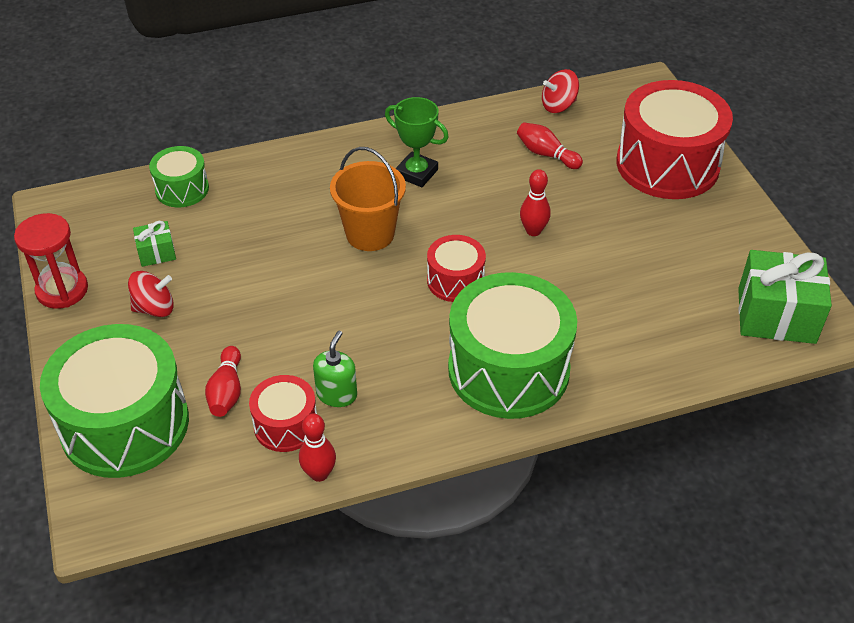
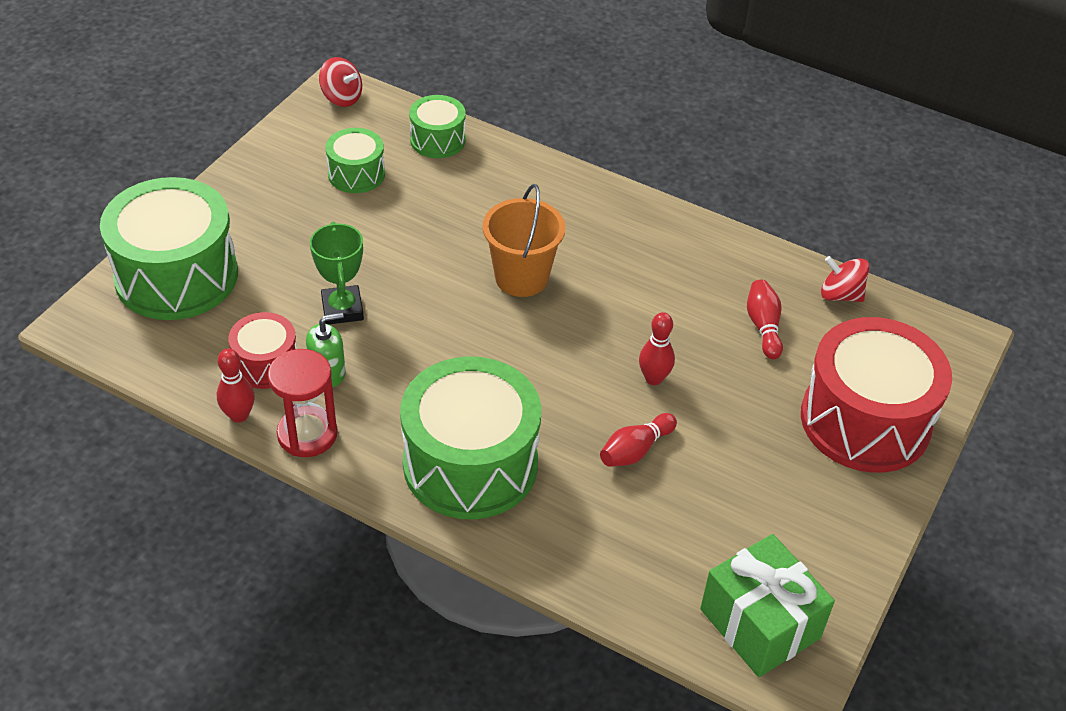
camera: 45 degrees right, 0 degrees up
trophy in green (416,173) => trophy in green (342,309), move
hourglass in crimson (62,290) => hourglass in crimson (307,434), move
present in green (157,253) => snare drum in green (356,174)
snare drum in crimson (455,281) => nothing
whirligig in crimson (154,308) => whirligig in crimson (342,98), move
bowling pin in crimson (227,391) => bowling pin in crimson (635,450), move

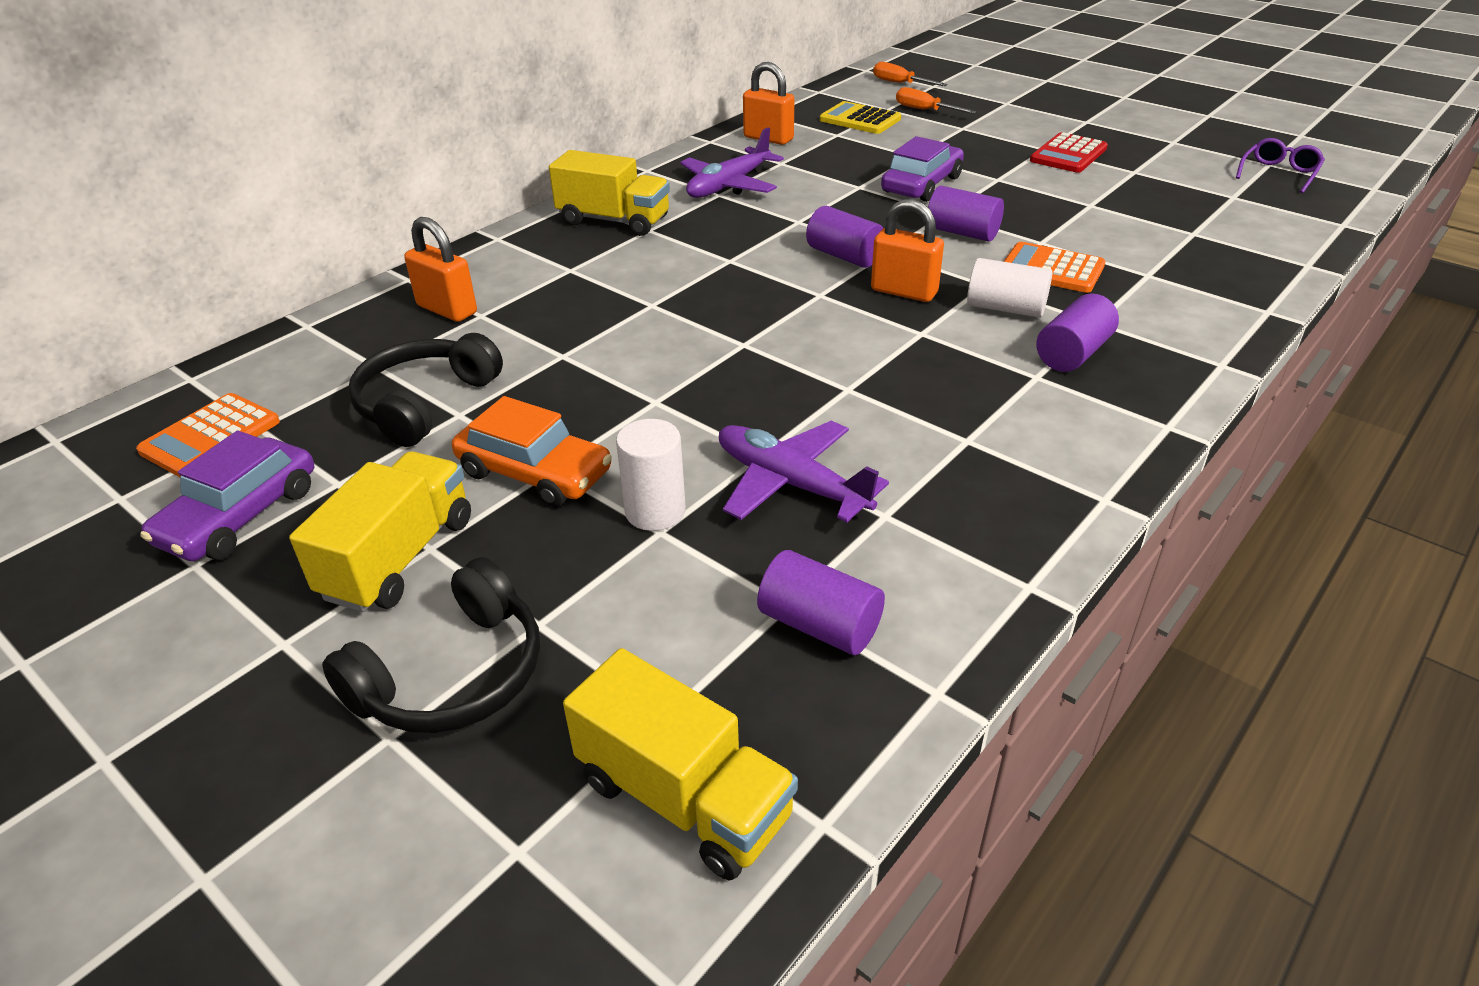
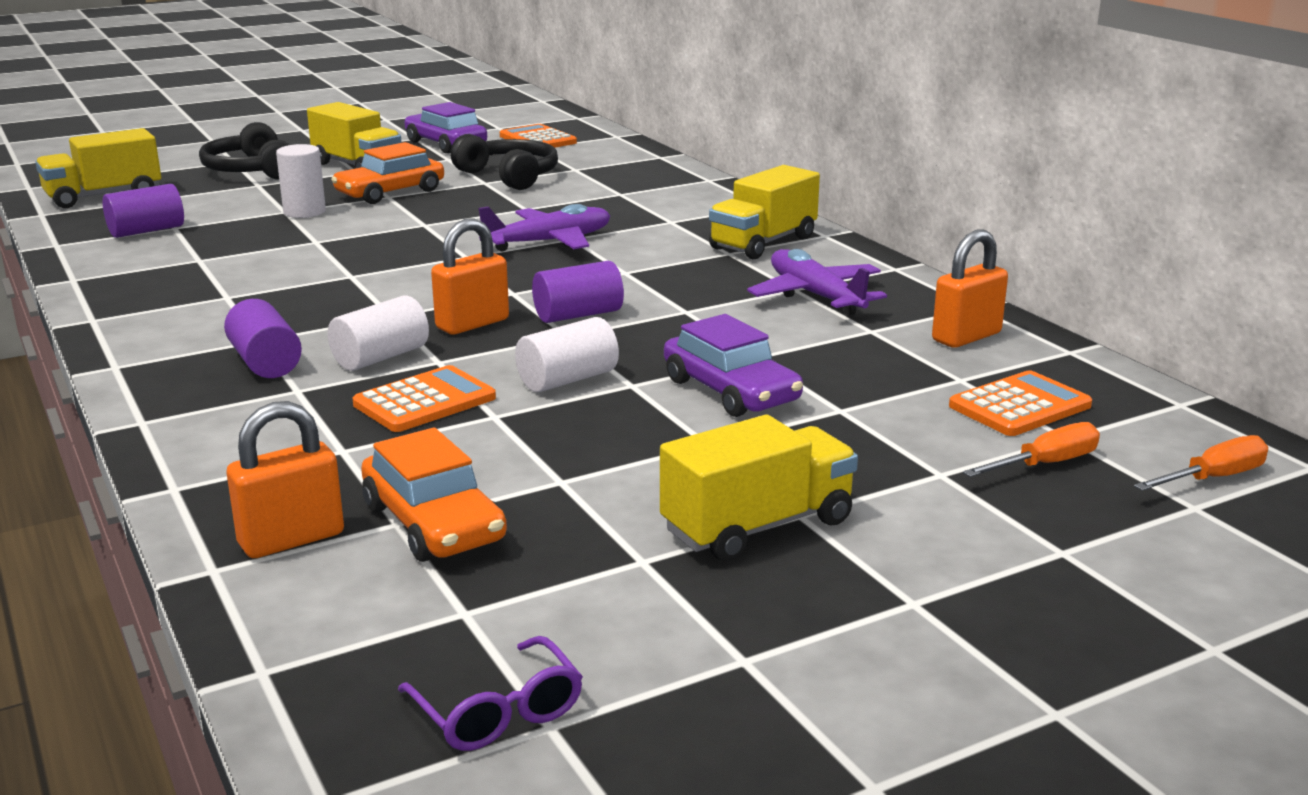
camera: 110 degrees right, 15 degrees down
calculator in golden (860,119) => calculator in orange-coloured (1019,406)
calculator in crimson (1068,154) => truck in golden (757,526)
solid cylinder in violet (962,233) => solid cylinder in white (567,380)
small lock in orange-coloured (447,309) => small lock in orange-coloured (291,539), move
aeroplane in violet (791,483) => aeroplane in violet (549,242), move
nothing => car in orange-coloured (433,523)

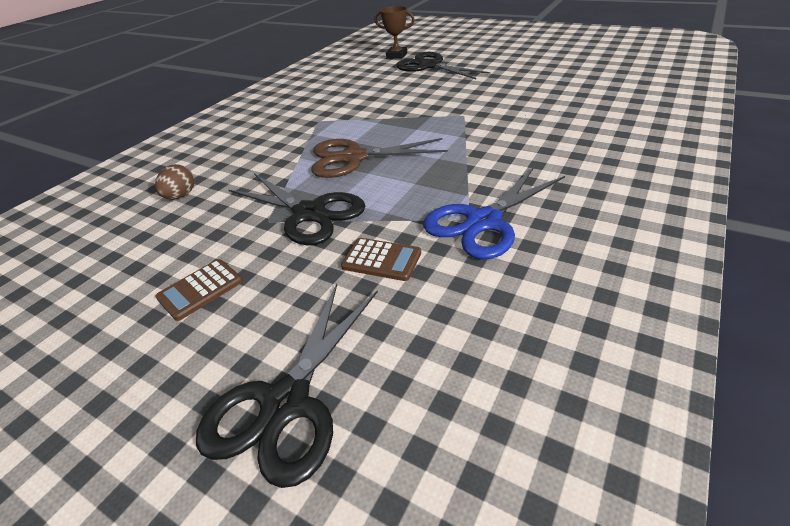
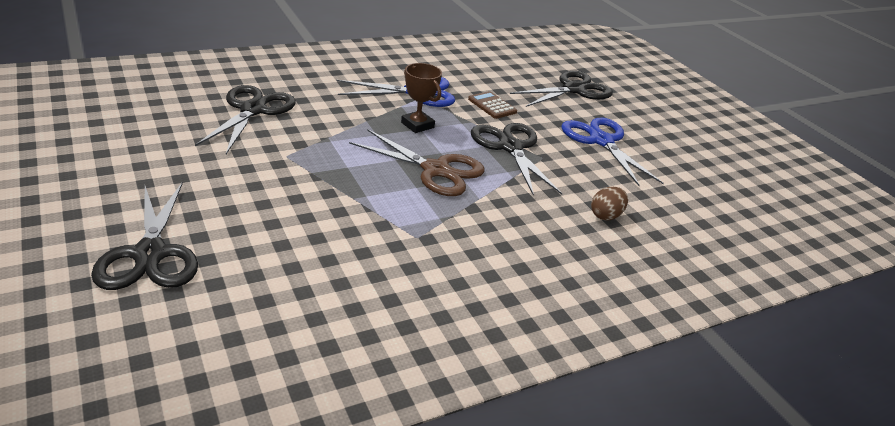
camera: 155 degrees left, 5 degrees down
trophy in dark brown (396,55) => trophy in dark brown (417,125), move
calculator in dark brown (200,289) => shears in blue (601,141)
nothing => shears in black (252,110)

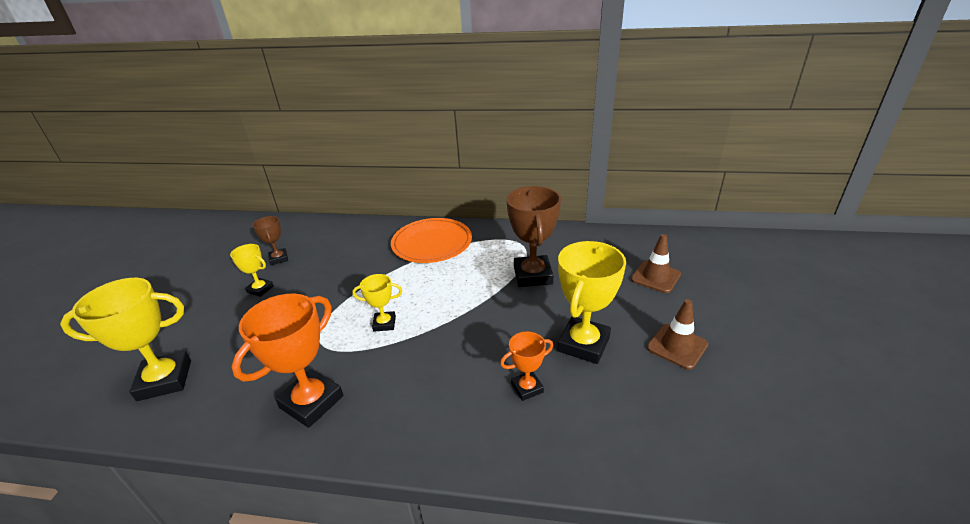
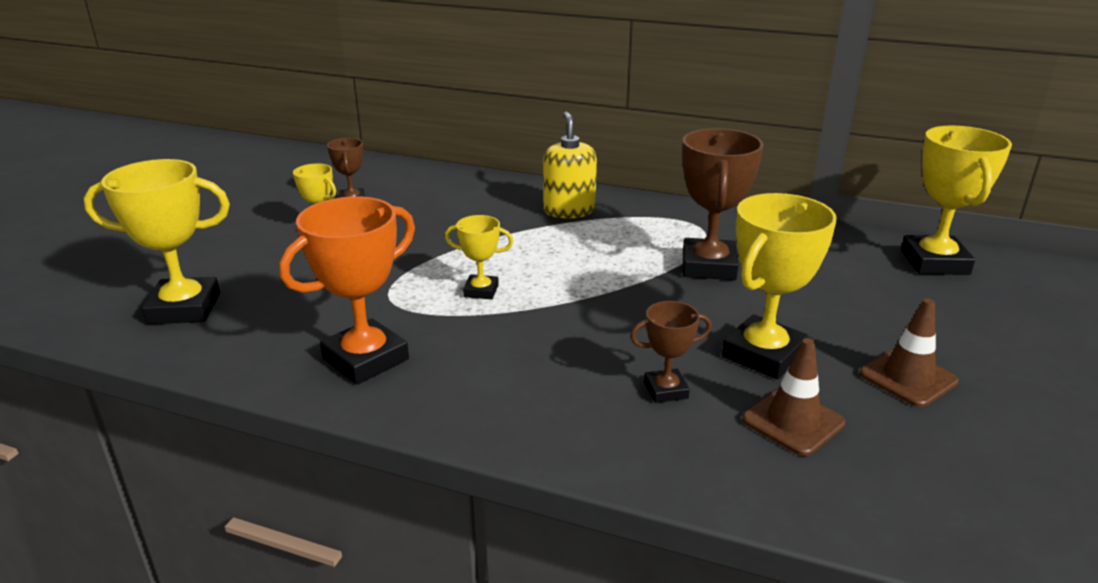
camera: 10 degrees right, 5 degrees down
flat dish in orange-coloured (432,243) => soap pump in golden (569,210)
traffic cone in dark brown (655,277) => traffic cone in dark brown (793,421), move
trophy in orange-coloured (527,388) => trophy in dark brown (666,390)
nothing => trophy in golden (934,262)

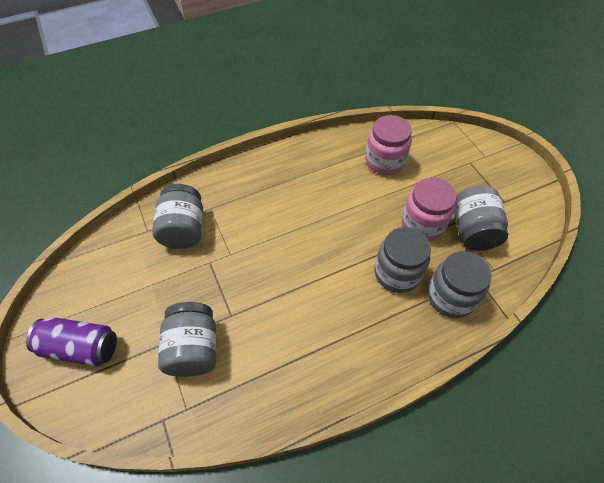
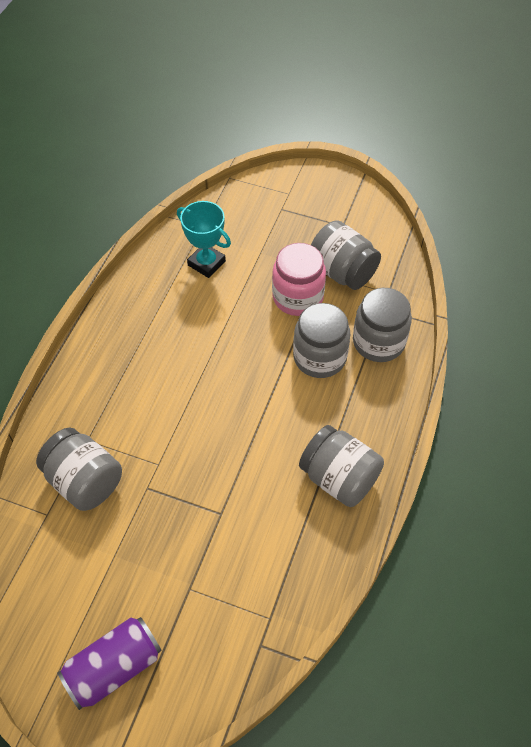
camera: 45 degrees left, 0 degrees up
jar in rose-pink (384,161) => trophy in teal (206,263)
jar in grey (193,349) => jar in grey (339,478), move

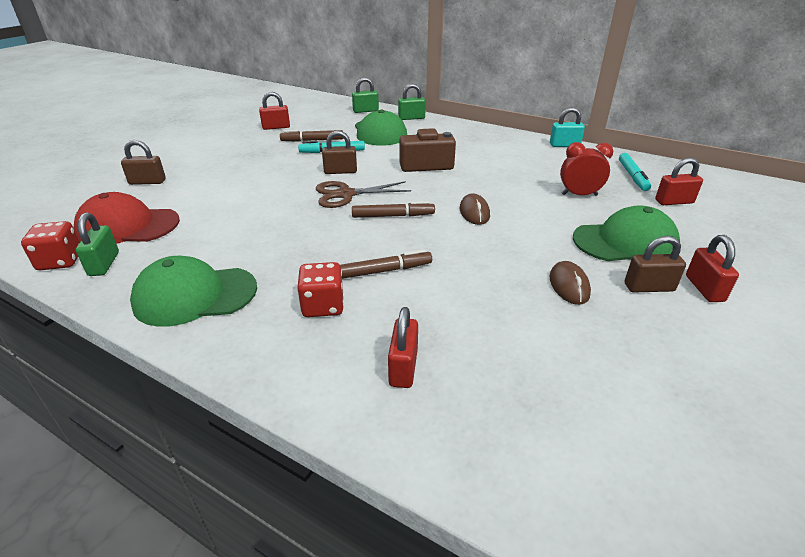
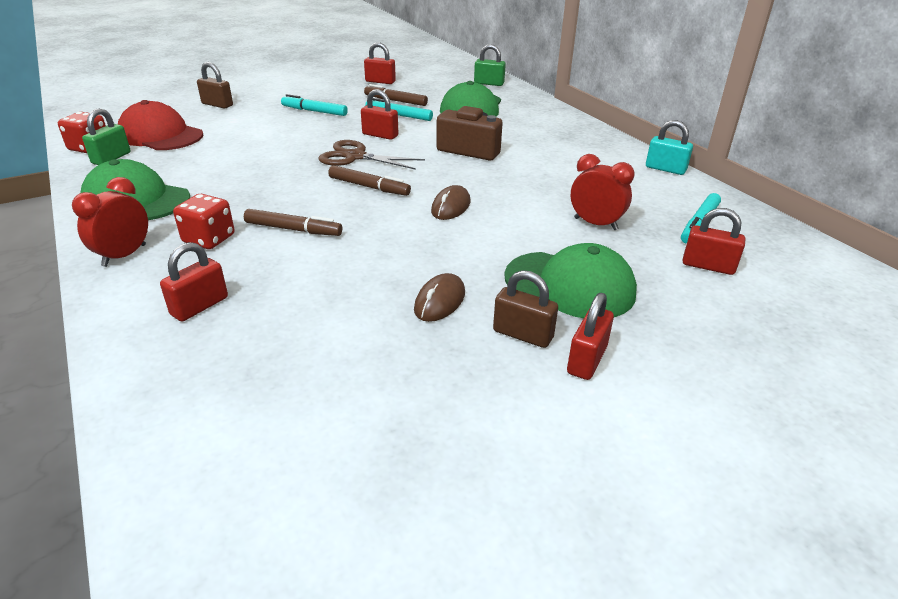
camera: 30 degrees right, 0 degrees up
small lock in green (411,118) => nothing
small lock in dark brown (340,171) => small lock in crimson (380,135)
nothing => felt pen in teal (314,111)
nothing => alarm clock in crimson (124,255)

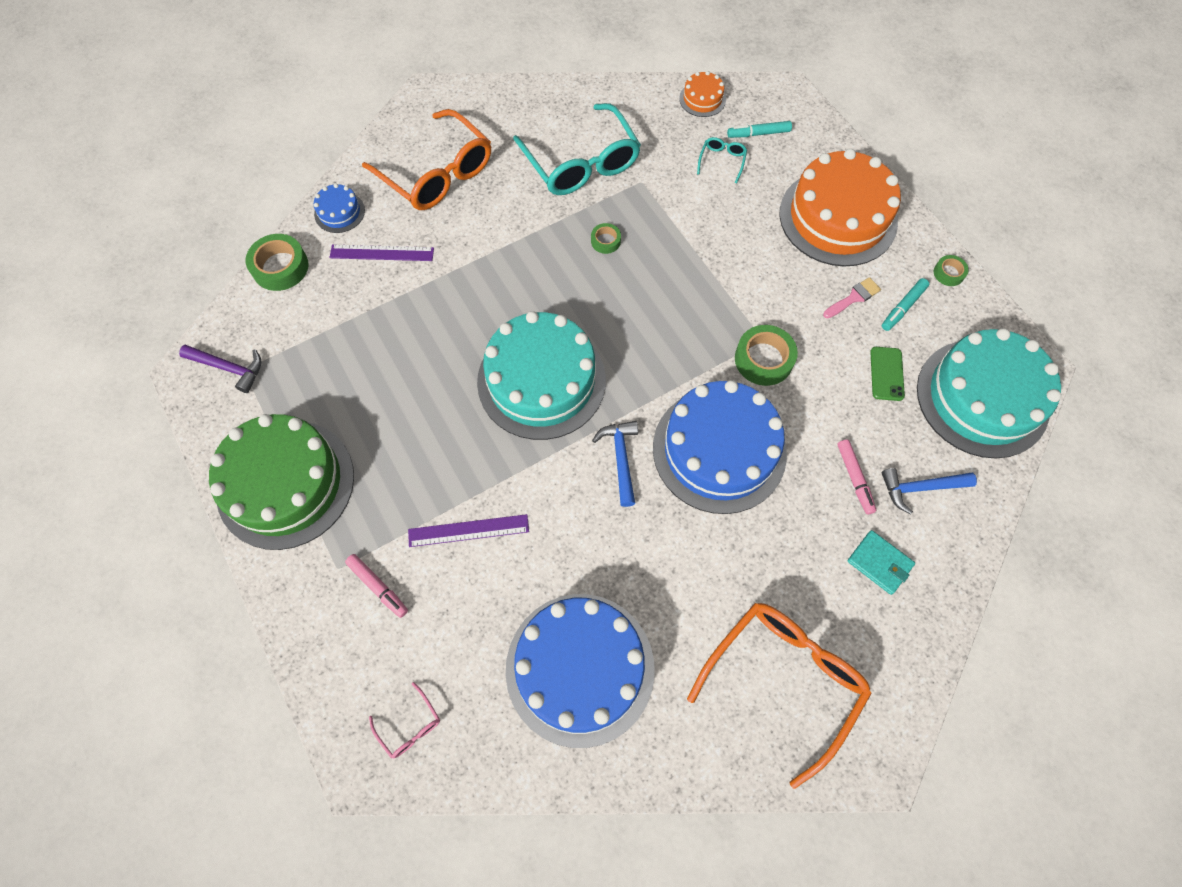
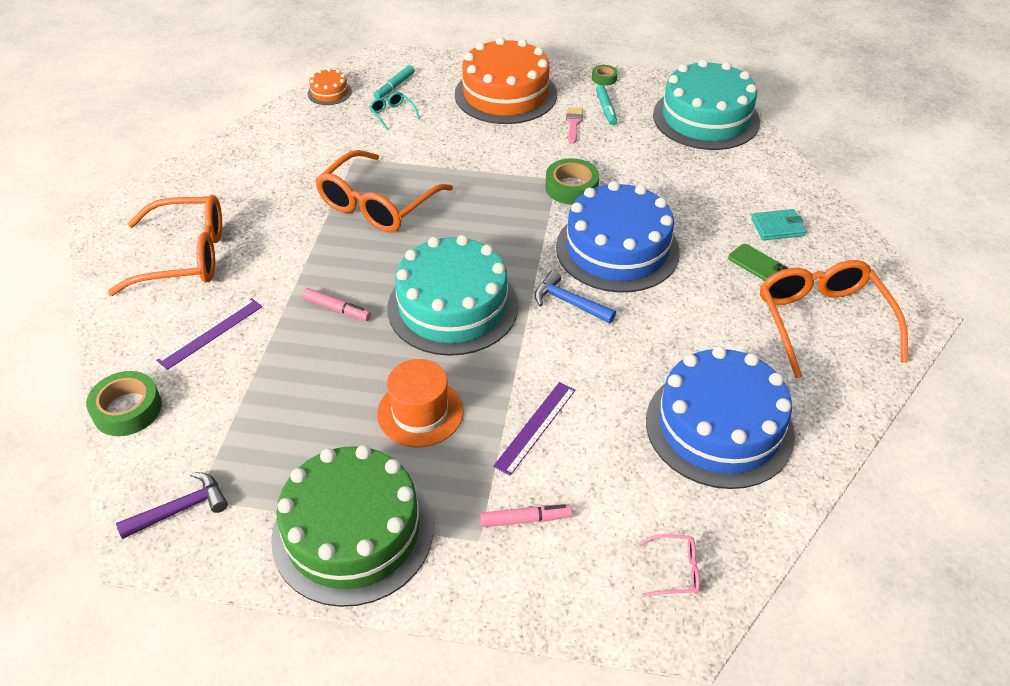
camera: 50 degrees left, 20 degrees down
spectacles in teal (581,162) => nothing
layer cake in blue (339,212) => nothing
tape in green (605,241) => spectacles in orange-coloured (378,204)
phone in green (886,374) => phone in green (758,264), move
felt pen in rose-pink (854,478) => felt pen in rose-pink (337,309), move
hammer in blue (920,488) => nothing
nothing => top hat in orange-coloured (420,412)

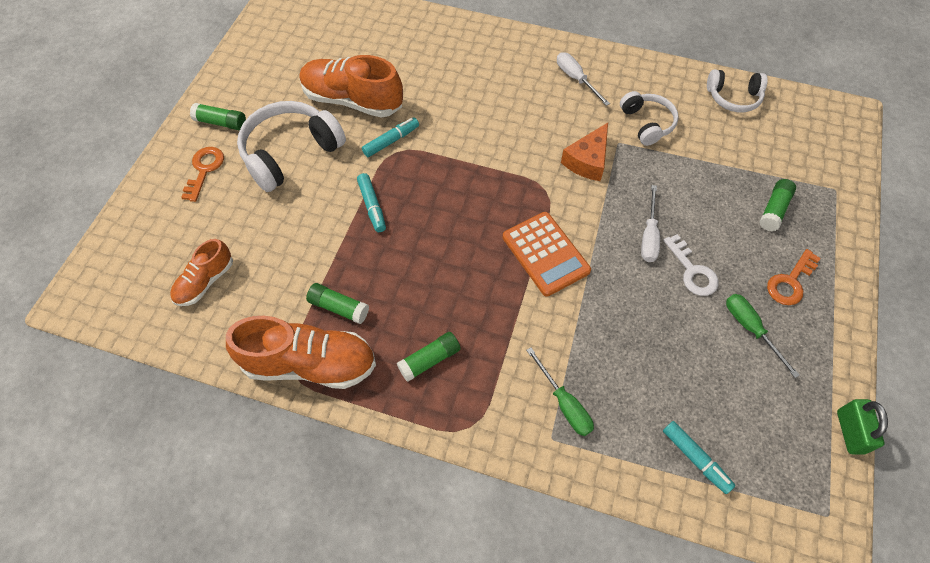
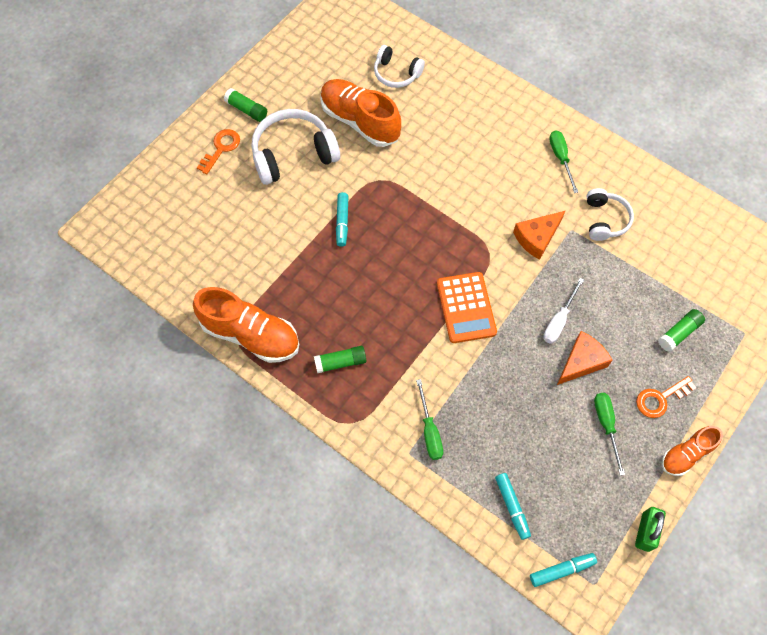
camera: 20 degrees right, 5 degrees up
flat screwdriver in white (576,79) => flat screwdriver in green (561,158)
over-ear headphones in white (733,98) => over-ear headphones in white (396,73), move
felt pen in teal (391,141) => felt pen in teal (562,570), move
door key in white (692,271) => cheese wedge in orange-coloured (581,362)
sneaker in orange-coloured (205,281) => sneaker in orange-coloured (686,454), move
stick of glue in green (339,307) => nothing

